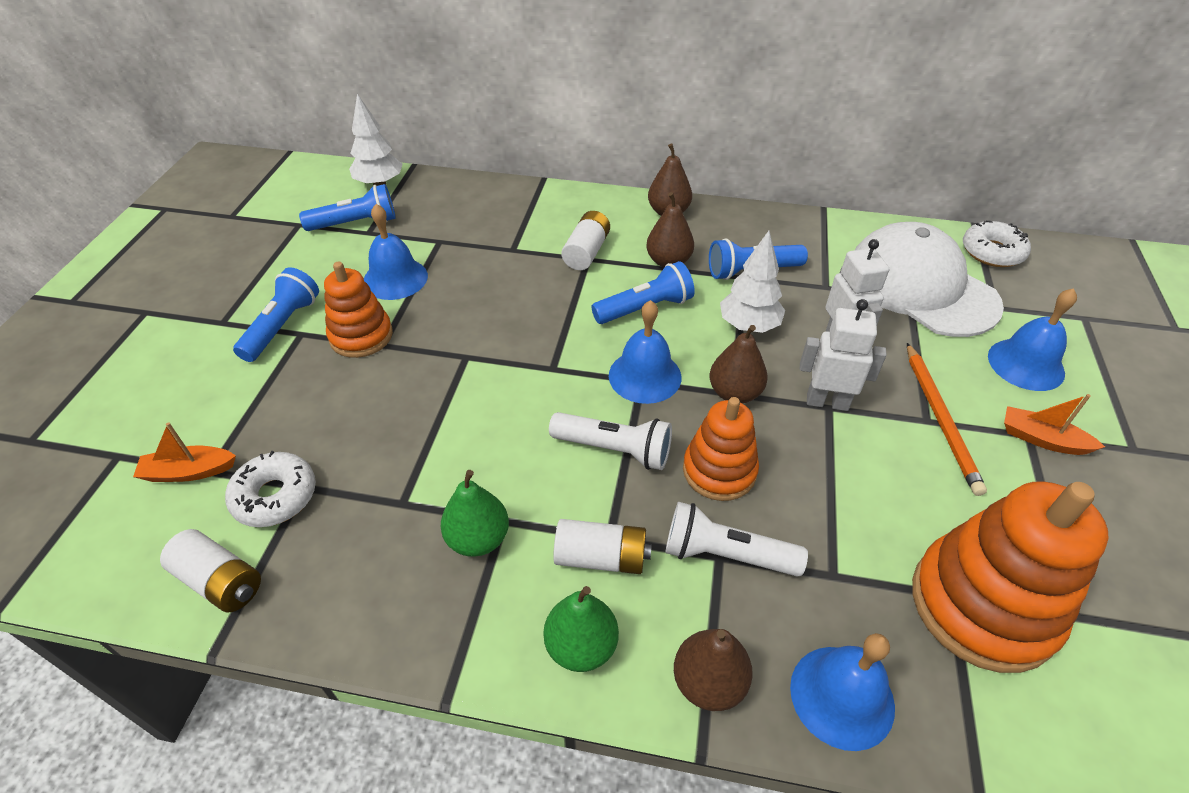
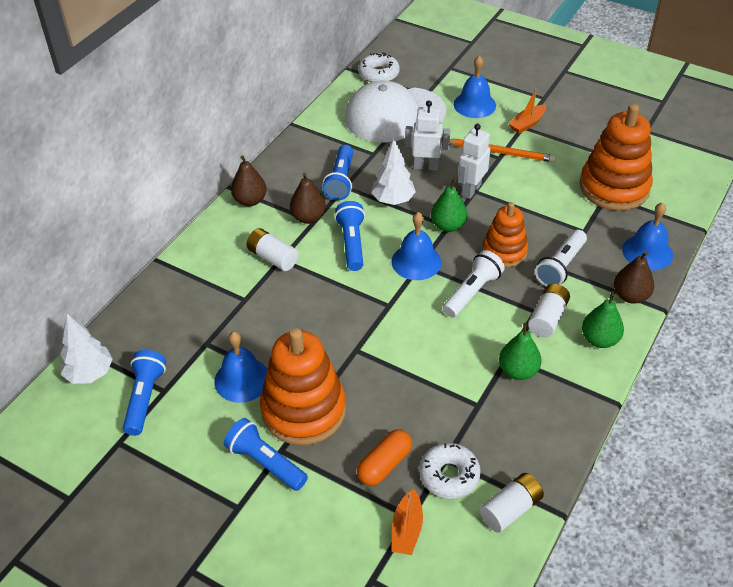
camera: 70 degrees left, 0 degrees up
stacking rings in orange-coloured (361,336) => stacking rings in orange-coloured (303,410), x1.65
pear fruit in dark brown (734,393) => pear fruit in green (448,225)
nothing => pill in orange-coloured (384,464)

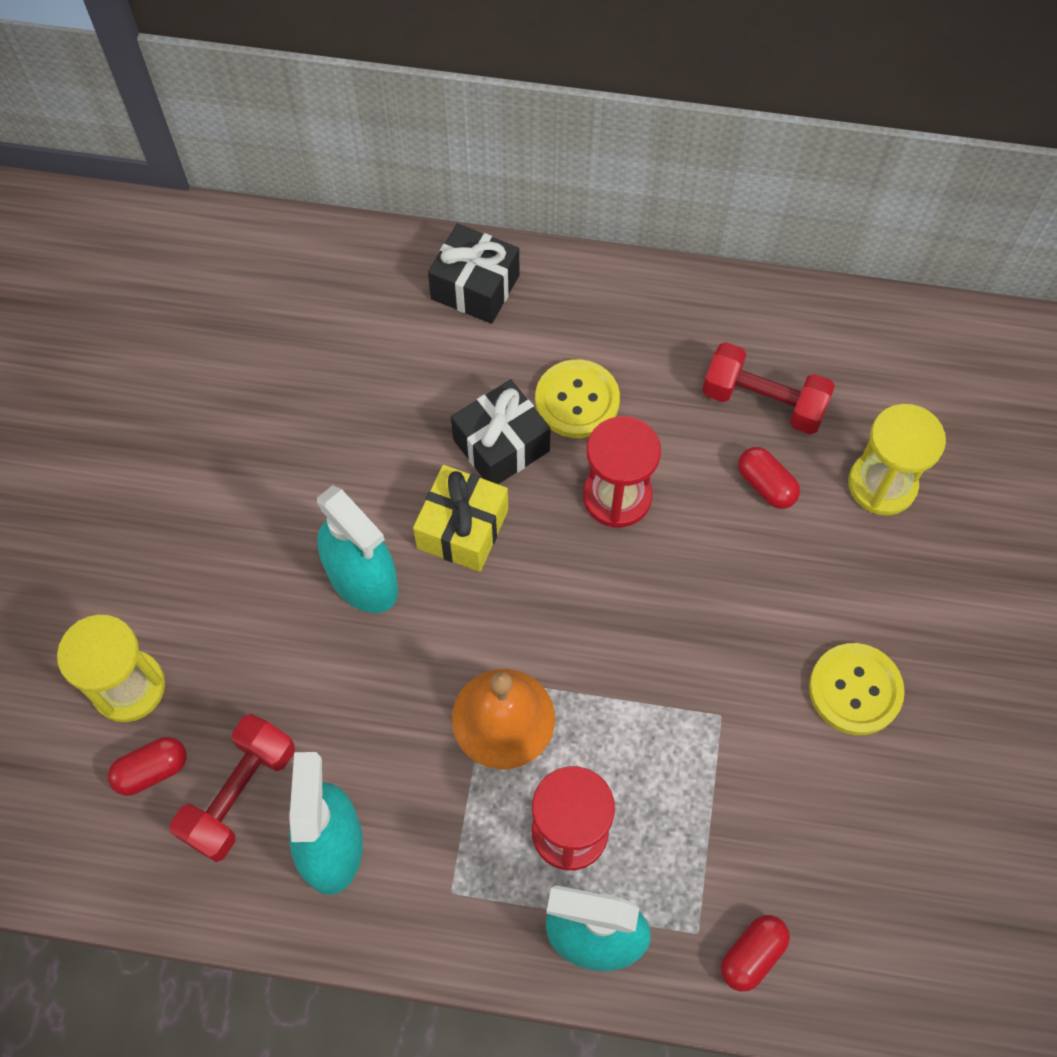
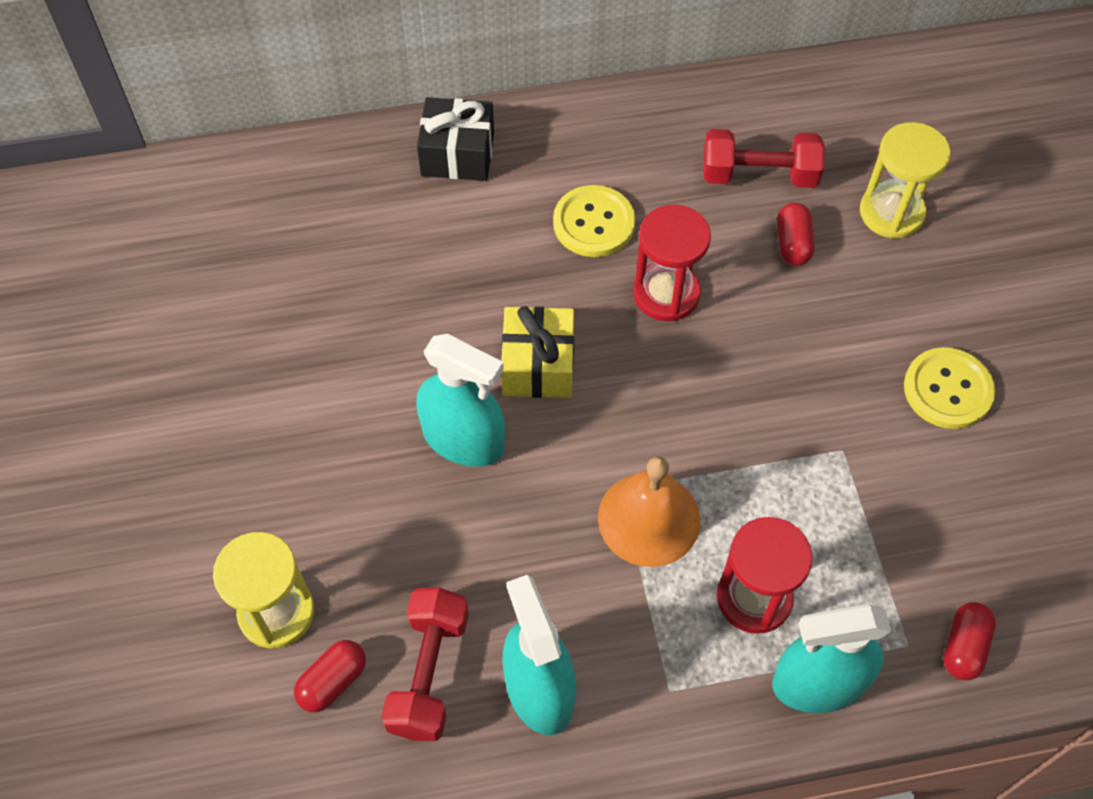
camera: 20 degrees left, 5 degrees down
present in black (501,445) => nothing
pill in crimson (765,485) => pill in crimson (792,244), 60 degrees clockwise

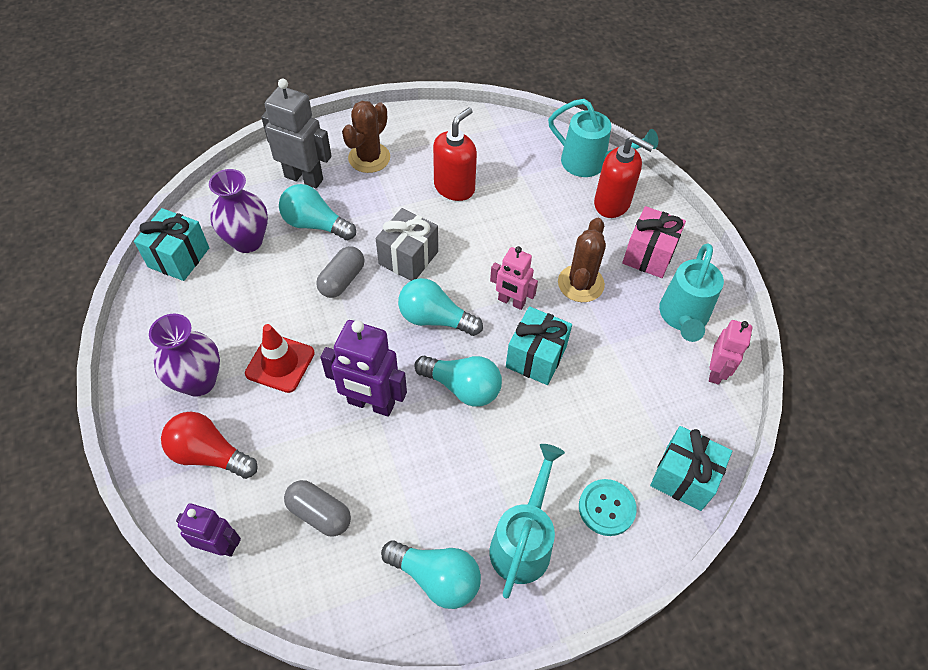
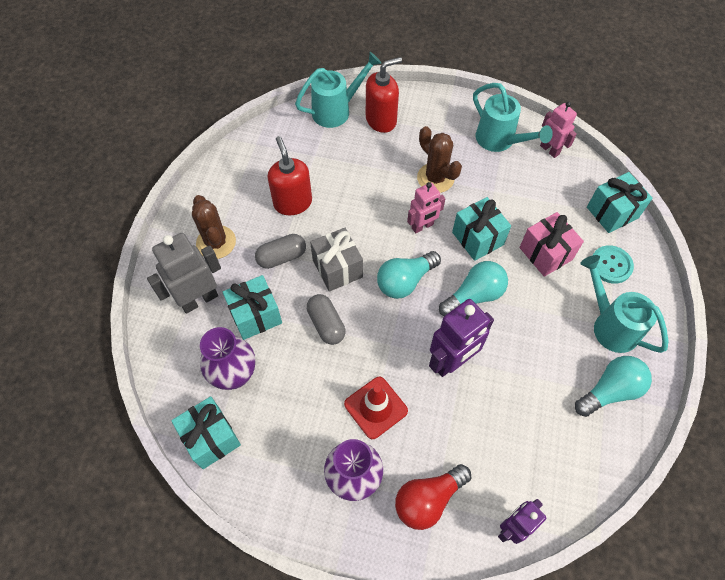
camera: 55 degrees left, 5 degrees up
bulb in teal (315,224) => present in teal (255,315)
present in rose-pink (649,255) => present in rose-pink (545,253), move
pill in grey (319,513) => pill in grey (282,257), move

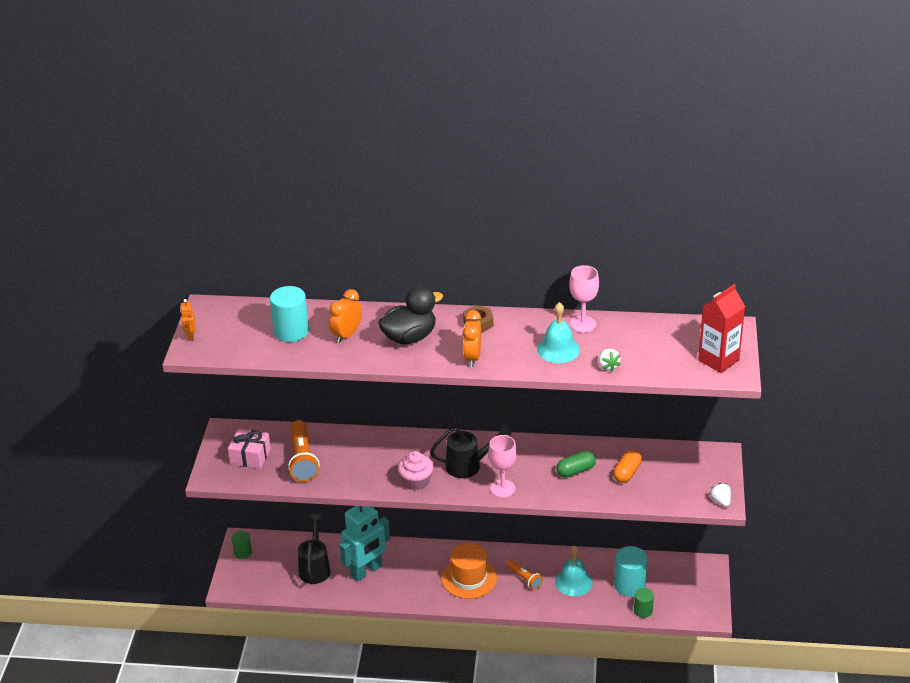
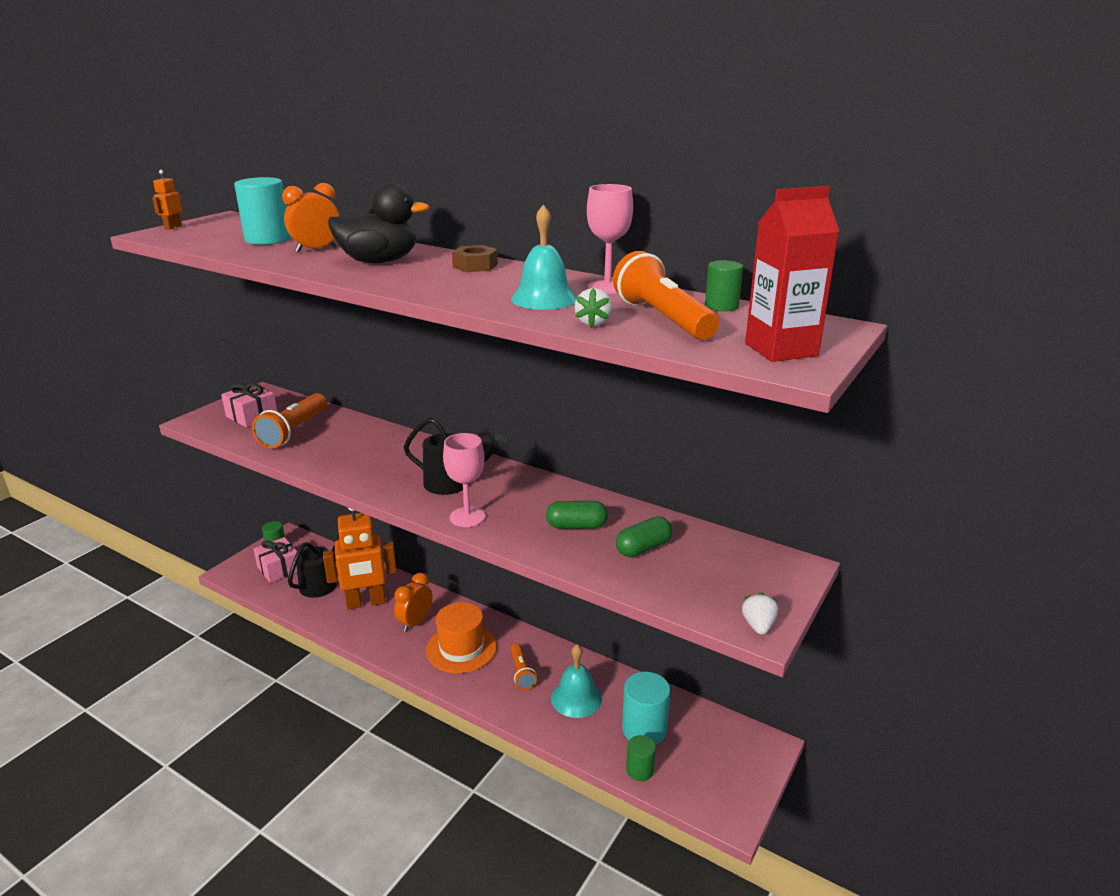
camera: 25 degrees right, 10 degrees down
alarm clock in orange-coloured (472,358) => alarm clock in orange-coloured (415,622), move
pill in orange-coloured (627,473) => pill in green (643,548)
cupcake in rose-pink (416,481) => nothing
robot in teal (366,571) => robot in orange-coloured (366,603)
nothing => flashlight in orange-coloured (663,319)
nothing => solid cylinder in green (721,306)
nothing => present in rose-pink (279,569)

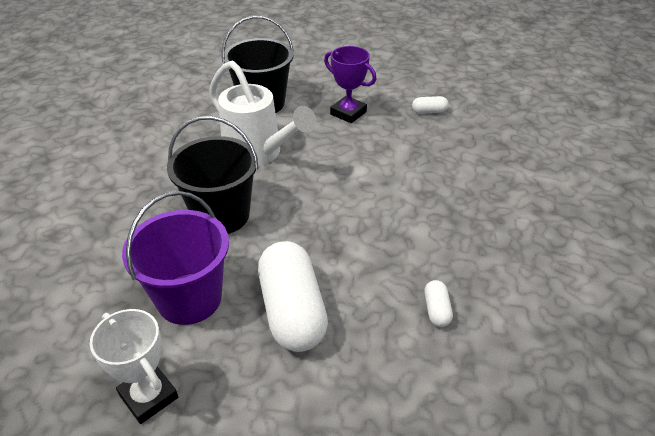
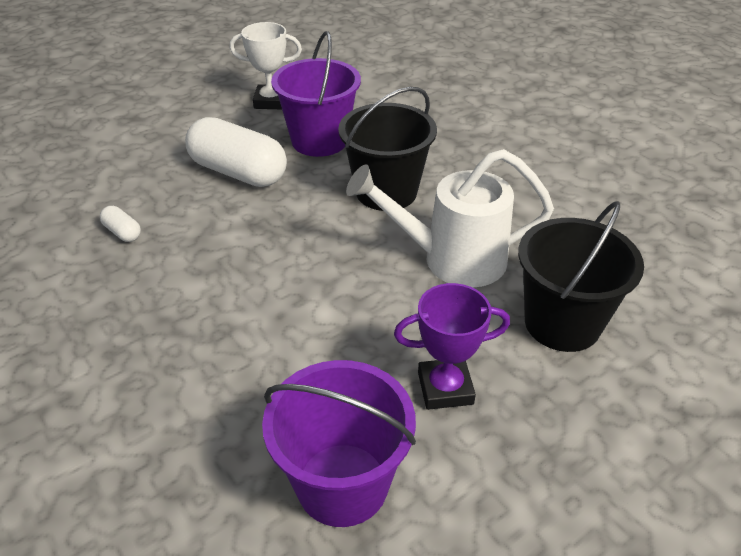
camera: 135 degrees right, 0 degrees up
pill in white (429,111) => pail in violet (342,484)

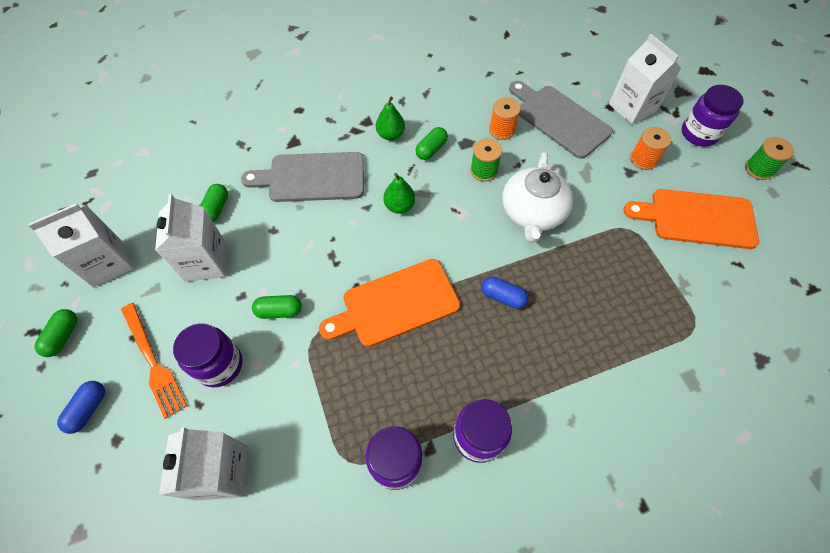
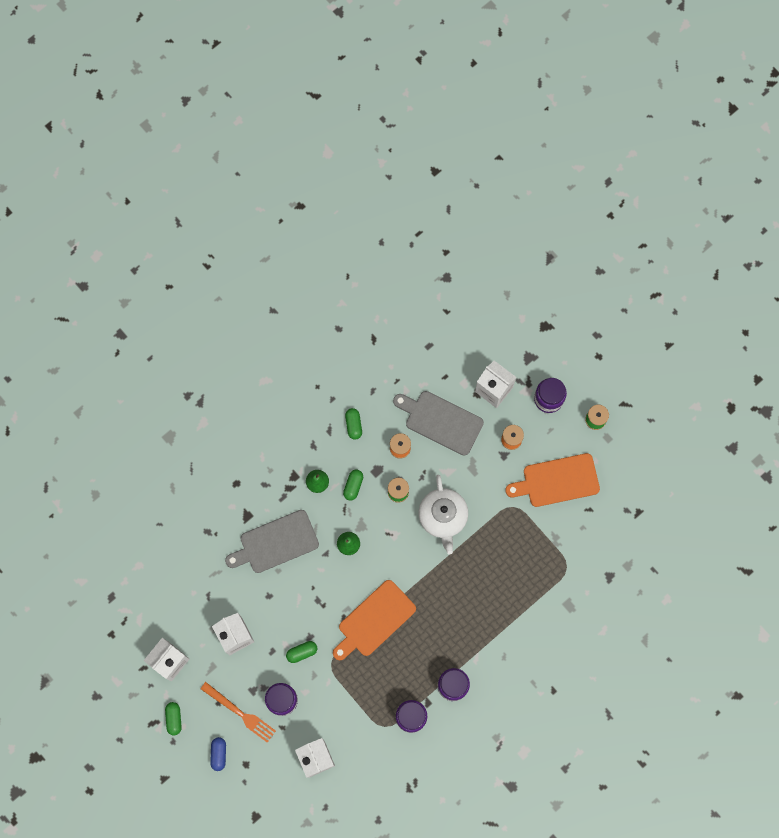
camera: 20 degrees left, 15 degrees up
pill in green (216,209) => pill in green (353,425), move
pill in blue (503,297) => nothing

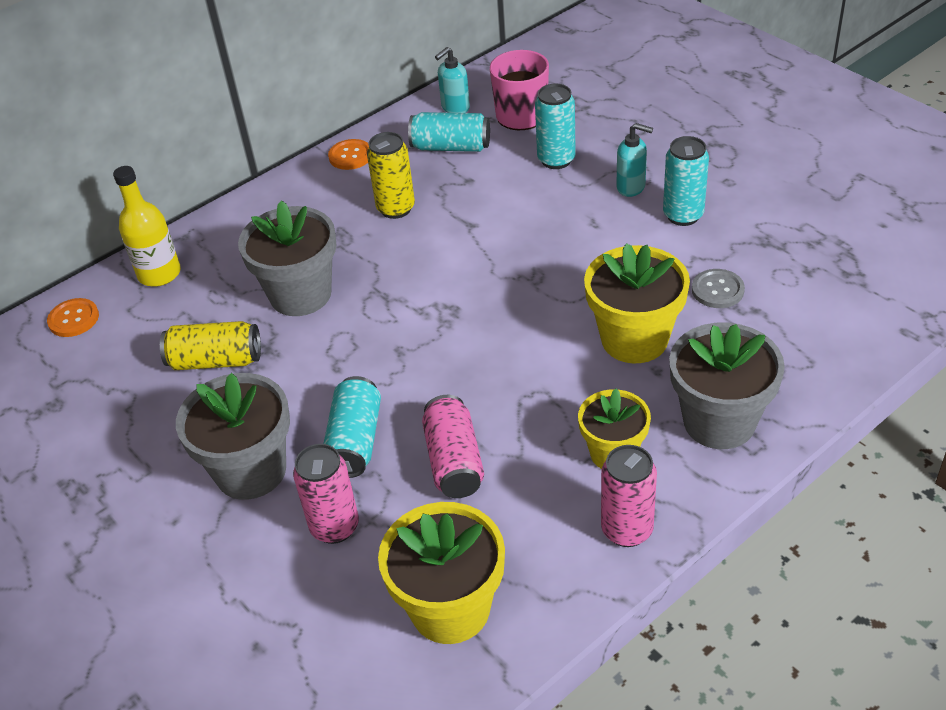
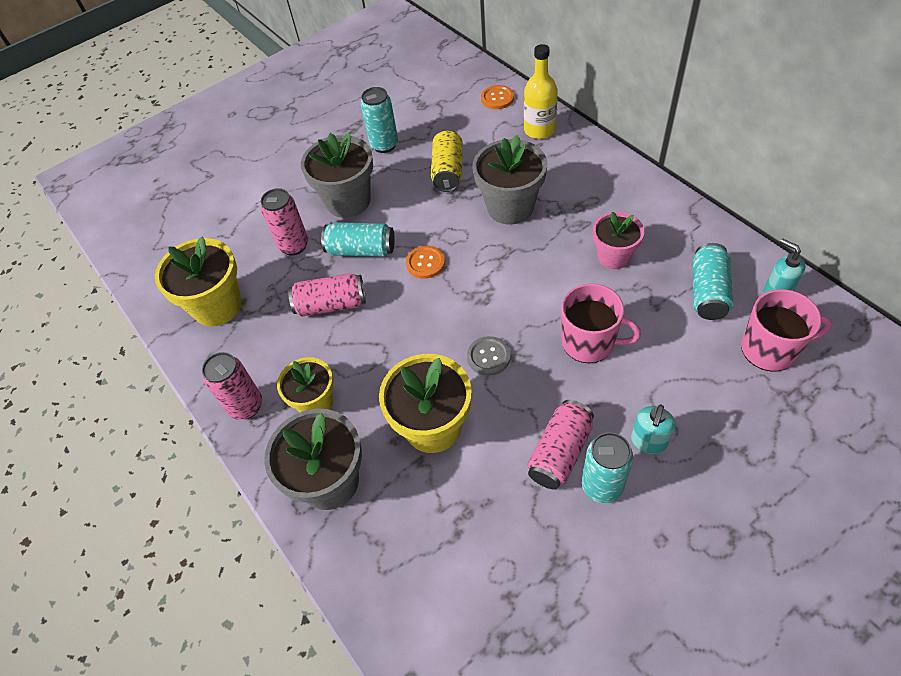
camera: 95 degrees right, 10 degrees up
soda can in teal (556,160) => soda can in teal (384,145), move
soda can in golden (396,208) => plant pot in rose-pink (613,257)
shirt button in orange-coloured (350,156) => shirt button in orange-coloured (425,263), move
shirt button in grey (717,290) => shirt button in grey (488,356), move
nothing => coffee mug in rose-pink (589,342)
nothing => soda can in rose-pink (560,452)

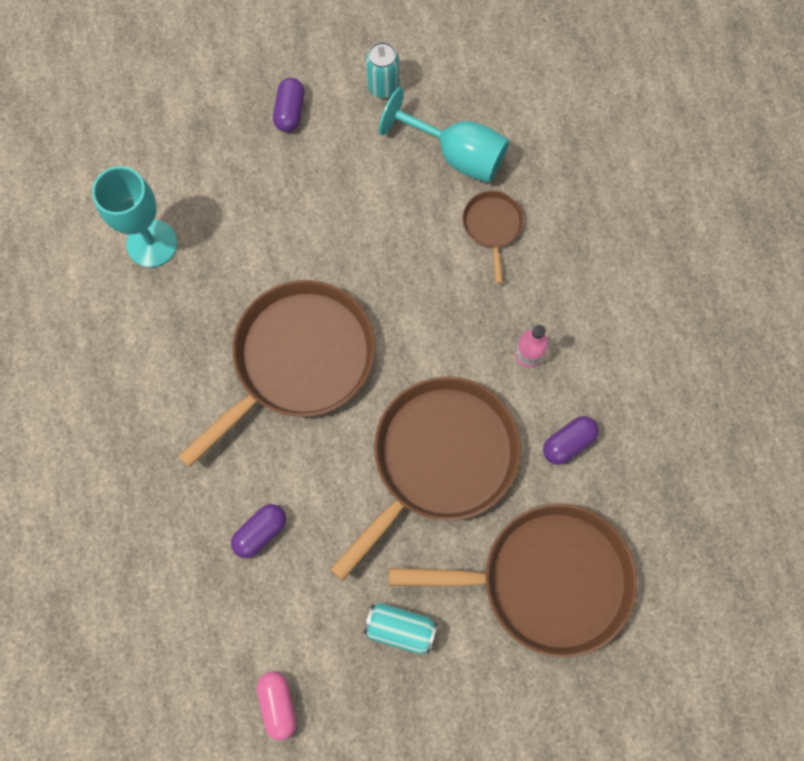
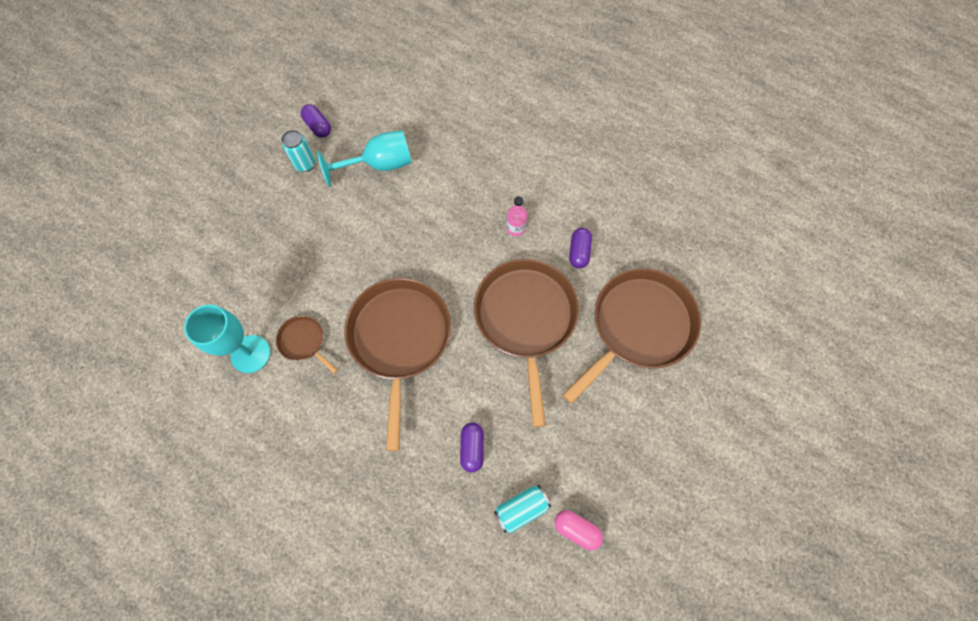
camera: 45 degrees left, 5 degrees down
pill in violet (290,112) => pill in violet (318,127), move
pan in dark brown (492,226) => pan in dark brown (304,341), move
soda can in teal (400,628) => soda can in teal (521,509), move

